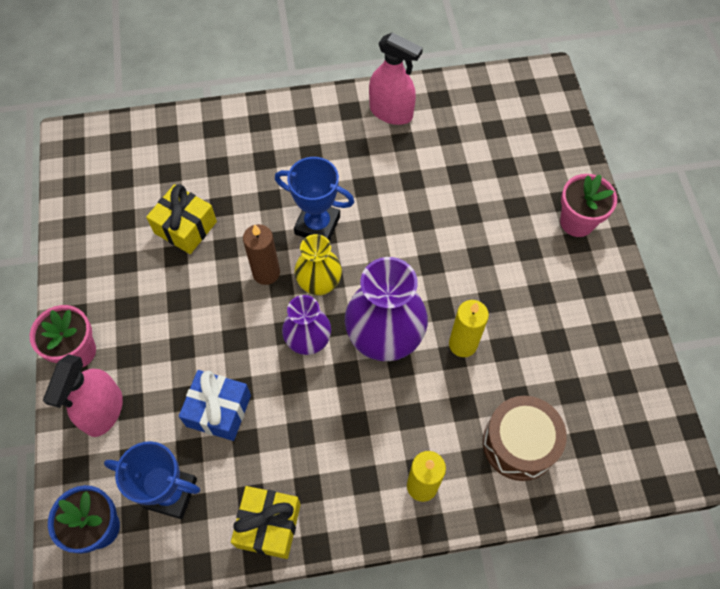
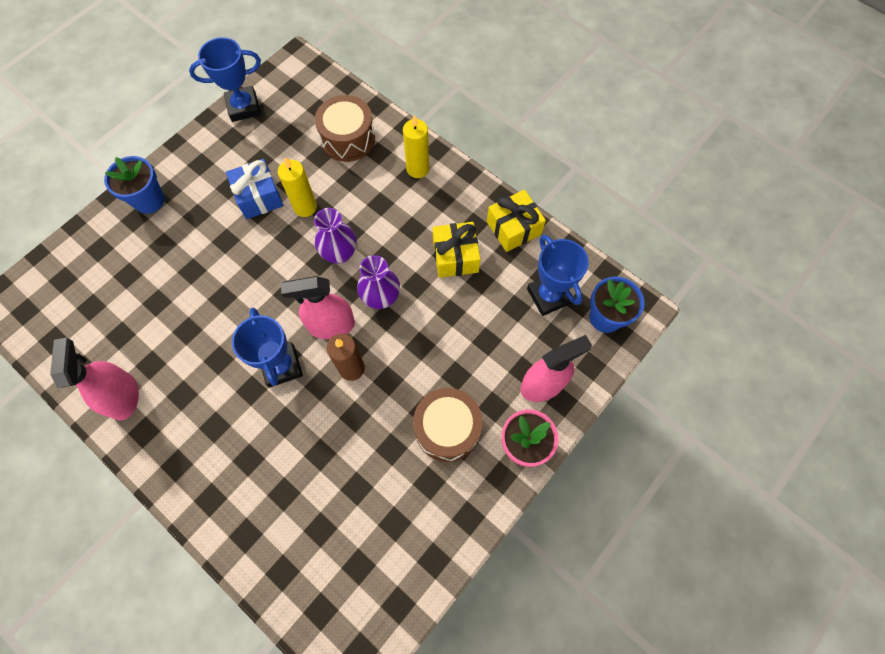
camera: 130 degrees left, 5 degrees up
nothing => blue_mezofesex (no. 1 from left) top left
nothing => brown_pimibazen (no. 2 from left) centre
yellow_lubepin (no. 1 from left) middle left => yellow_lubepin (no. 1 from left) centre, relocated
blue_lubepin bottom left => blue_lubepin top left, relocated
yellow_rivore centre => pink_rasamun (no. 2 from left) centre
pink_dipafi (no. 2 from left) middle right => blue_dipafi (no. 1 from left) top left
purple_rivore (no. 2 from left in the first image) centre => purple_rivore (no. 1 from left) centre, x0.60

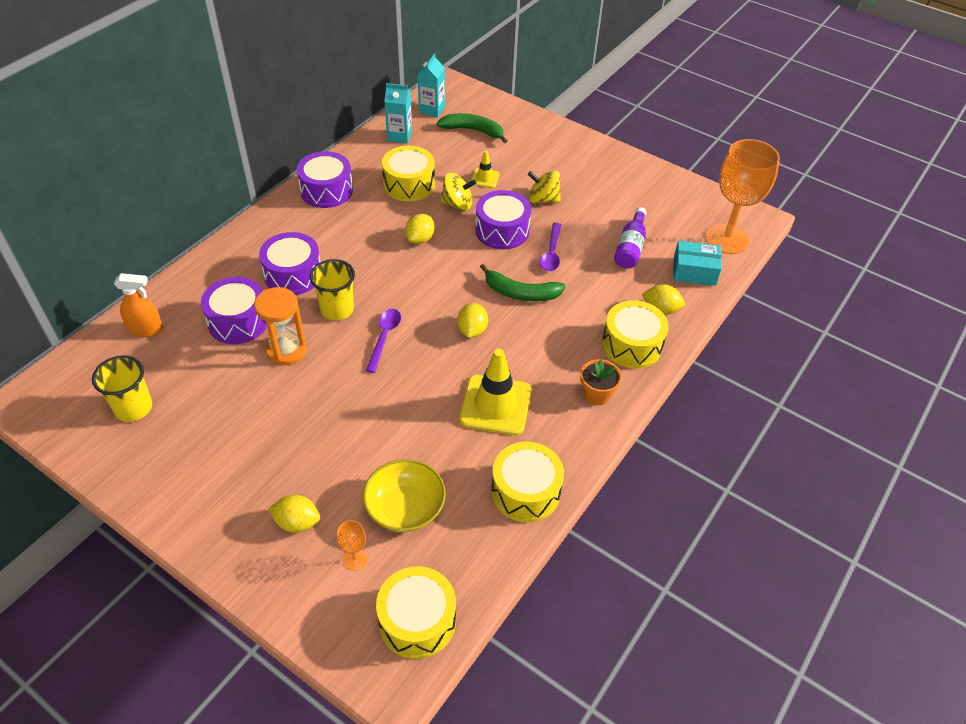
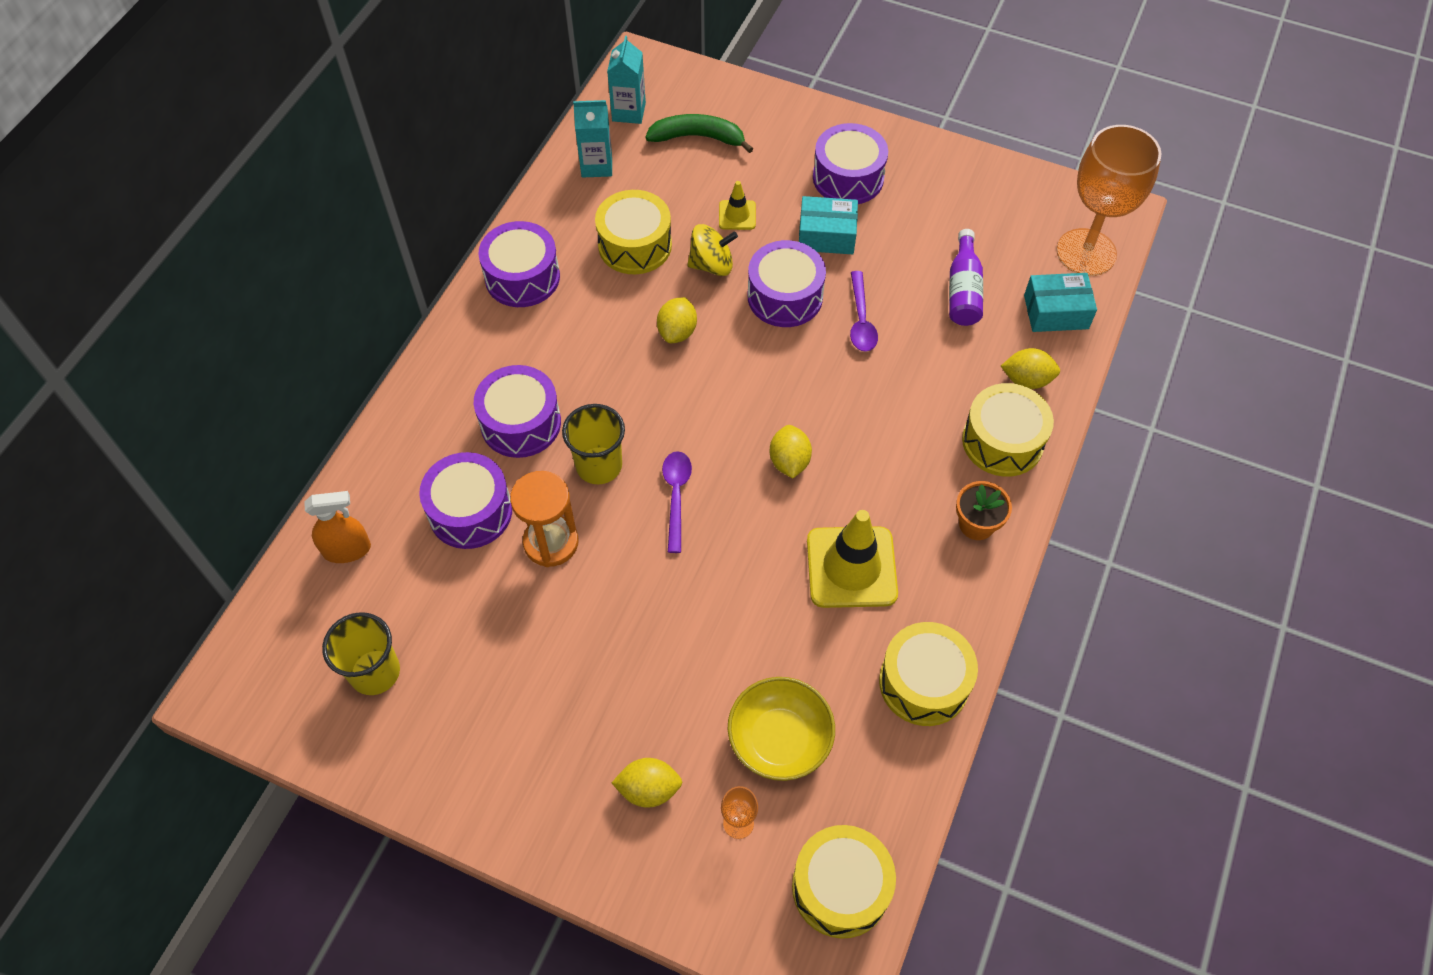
camera: 10 degrees left, 10 degrees up
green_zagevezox (no. 2 from left) centre => nothing
nothing => purple_pimibazen (no. 5 from left) top centre
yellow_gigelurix (no. 2 from left) top centre => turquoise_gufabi (no. 1 from left) top centre

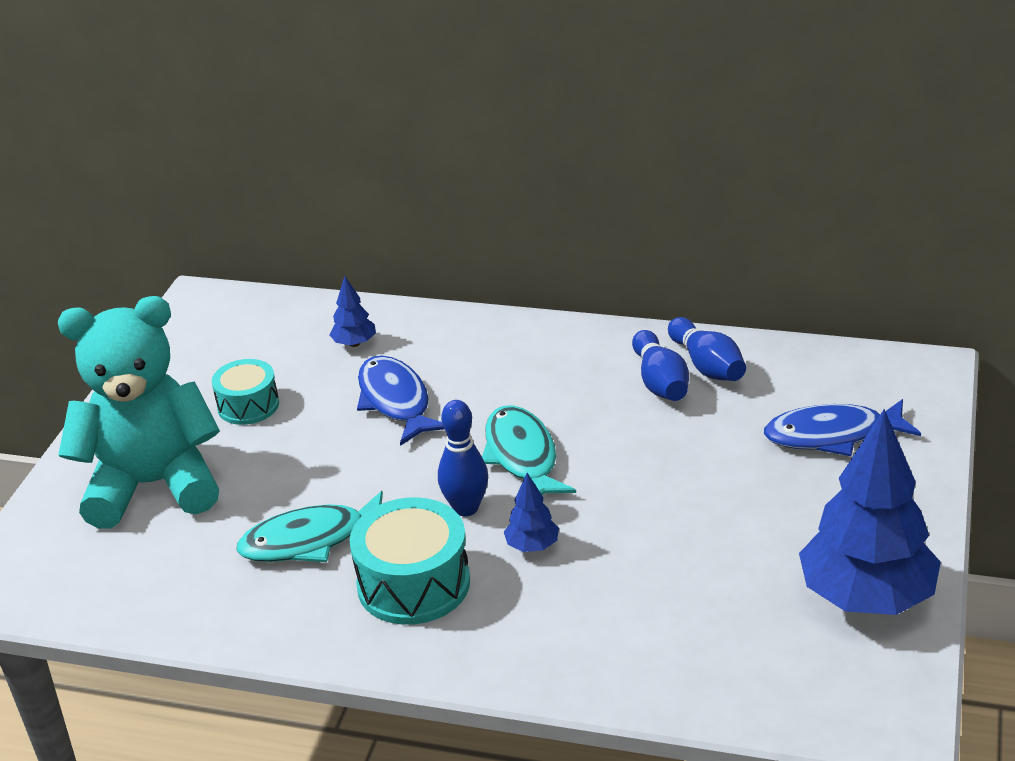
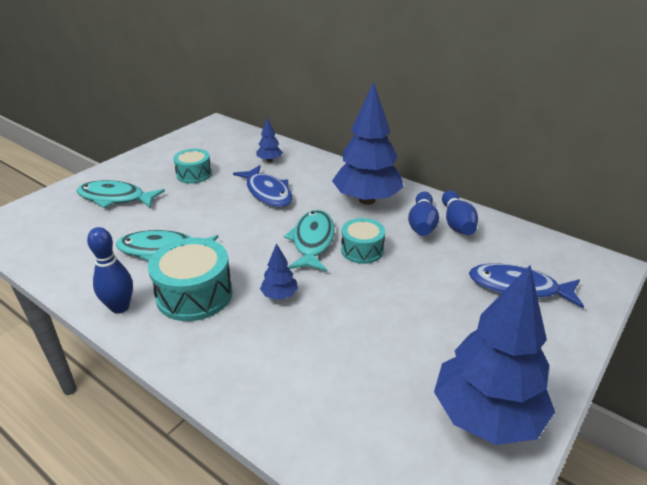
camera: 20 degrees right, 0 degrees up
nothing => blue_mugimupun (no. 3 from left) top centre
nothing => turquoise_pimibazen (no. 3 from left) centre
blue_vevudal (no. 1 from left) centre => blue_vevudal (no. 1 from left) middle left, relocated
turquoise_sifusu middle left => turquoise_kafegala (no. 1 from left) middle left
blue_kafegala (no. 1 from left) centre, 150 degrees clockwise

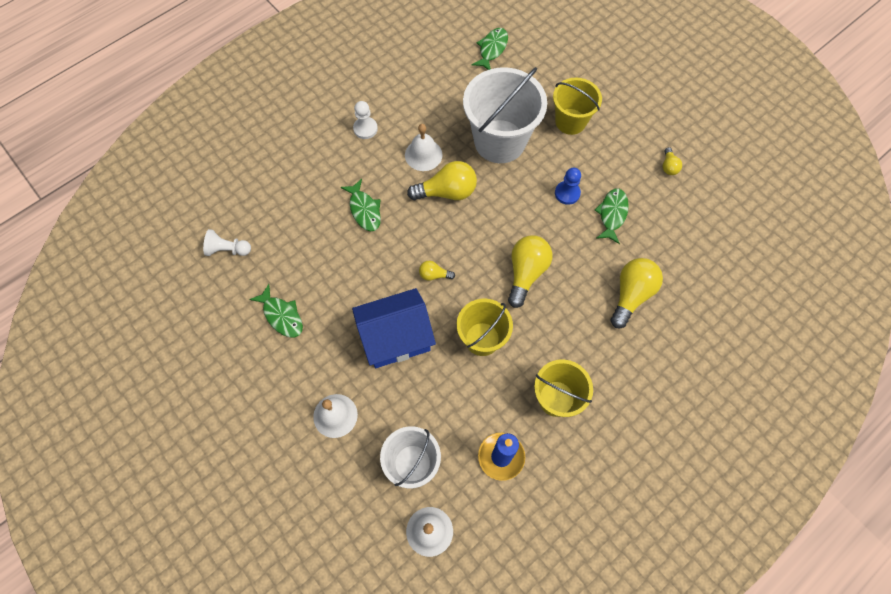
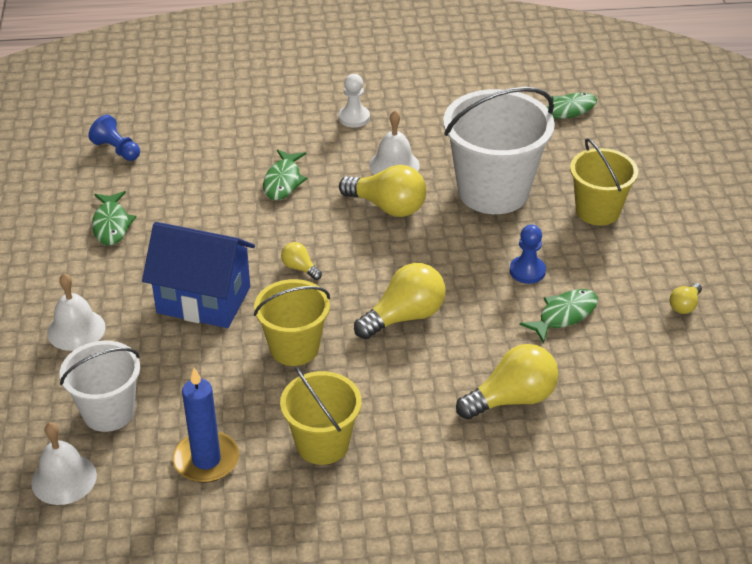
camera: 35 degrees right, 25 degrees down
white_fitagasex (no. 1 from left) middle left => blue_fitagasex (no. 1 from left) top left

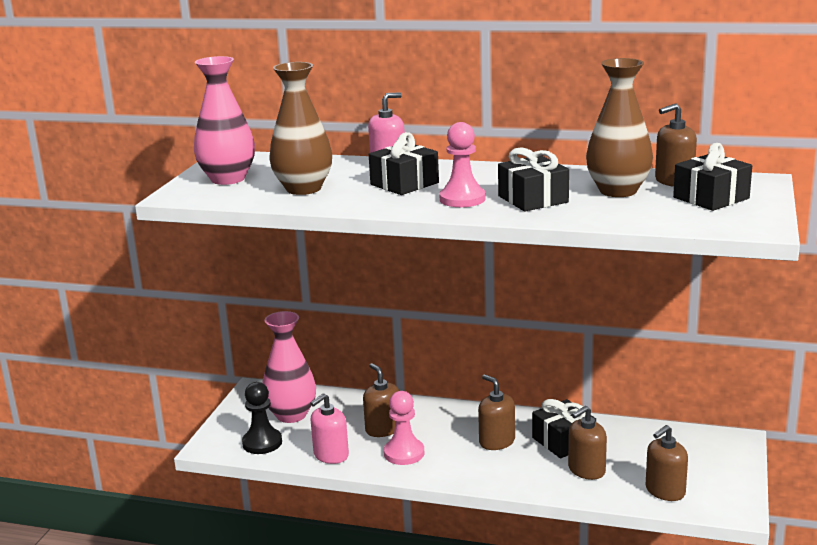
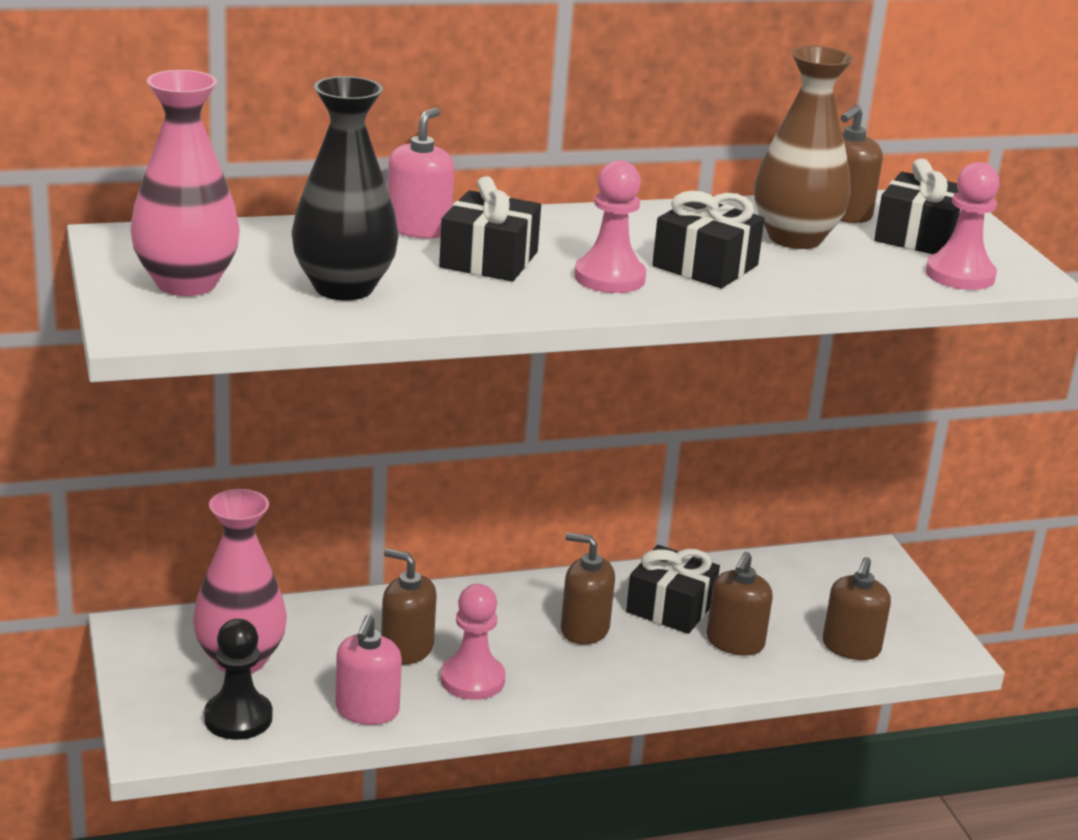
camera: 35 degrees left, 5 degrees up
nothing => pink_fitagasex (no. 3 from left) top right
brown_rivore (no. 1 from left) top centre => black_rivore top left

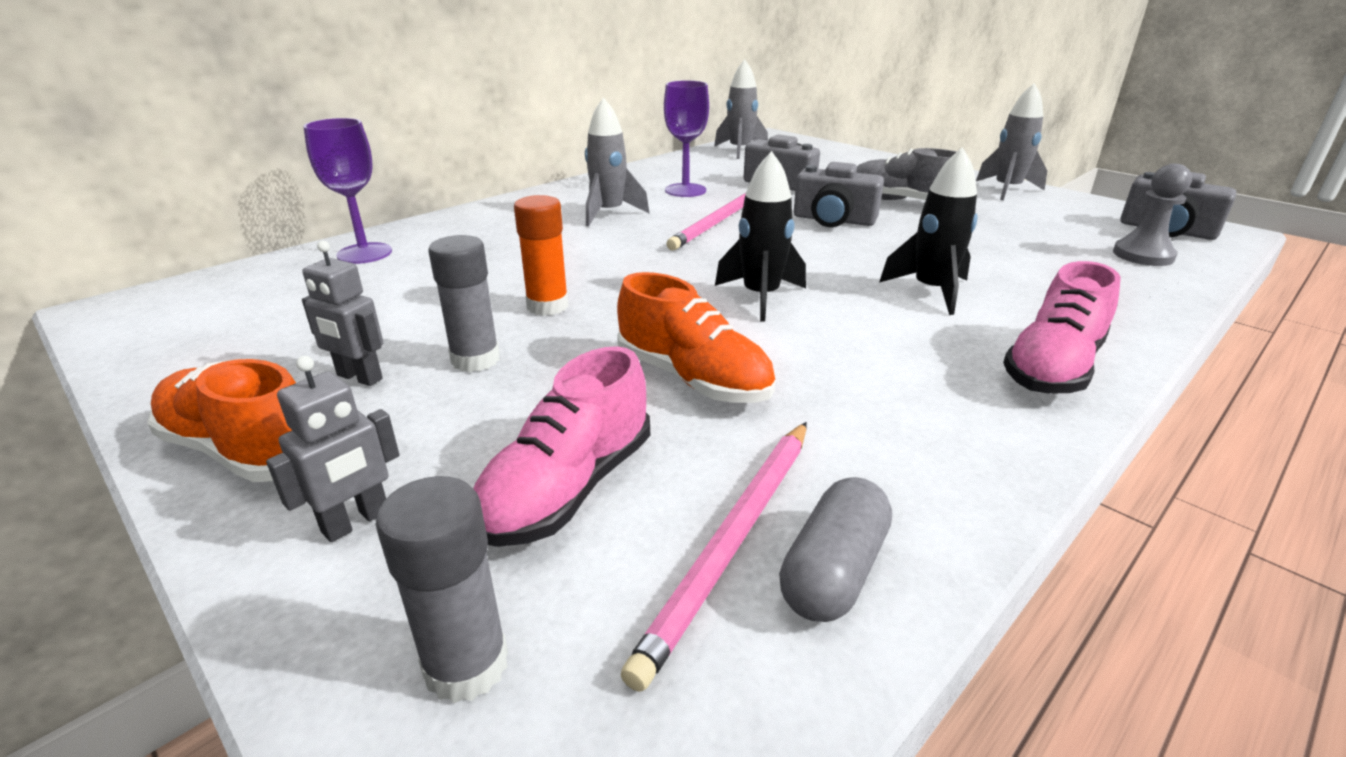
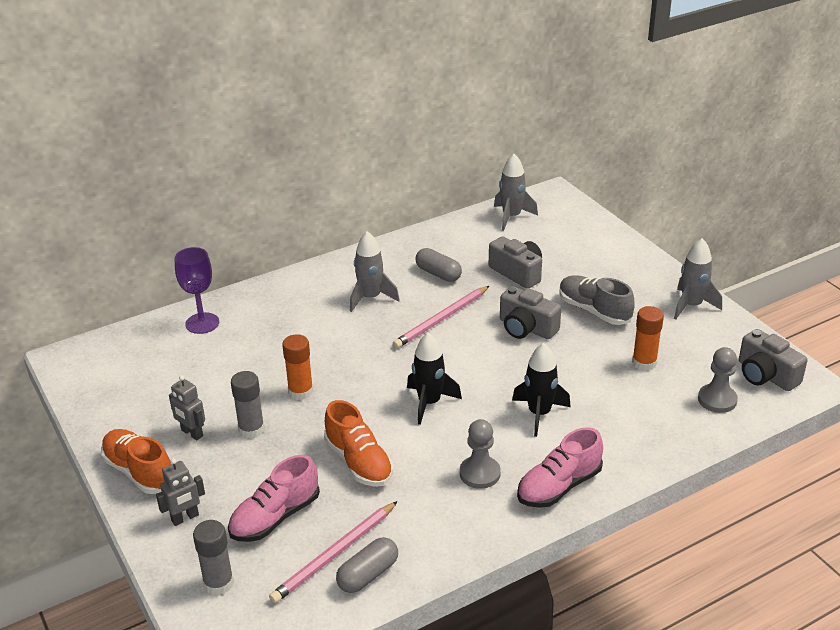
camera: 15 degrees right, 5 degrees up
nothing => grey_fitagasex (no. 1 from left) bottom centre
nothing => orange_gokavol (no. 2 from left) middle right
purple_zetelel (no. 2 from left) top centre => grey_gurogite (no. 2 from left) centre

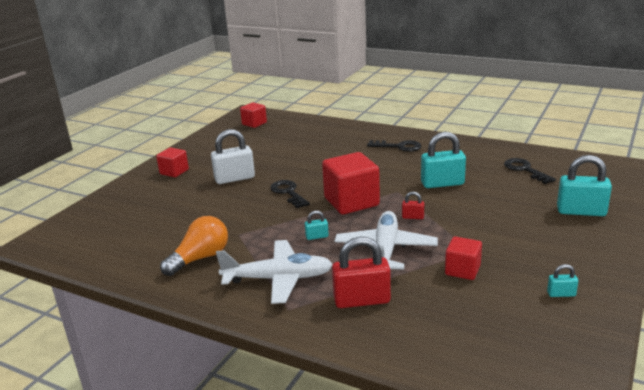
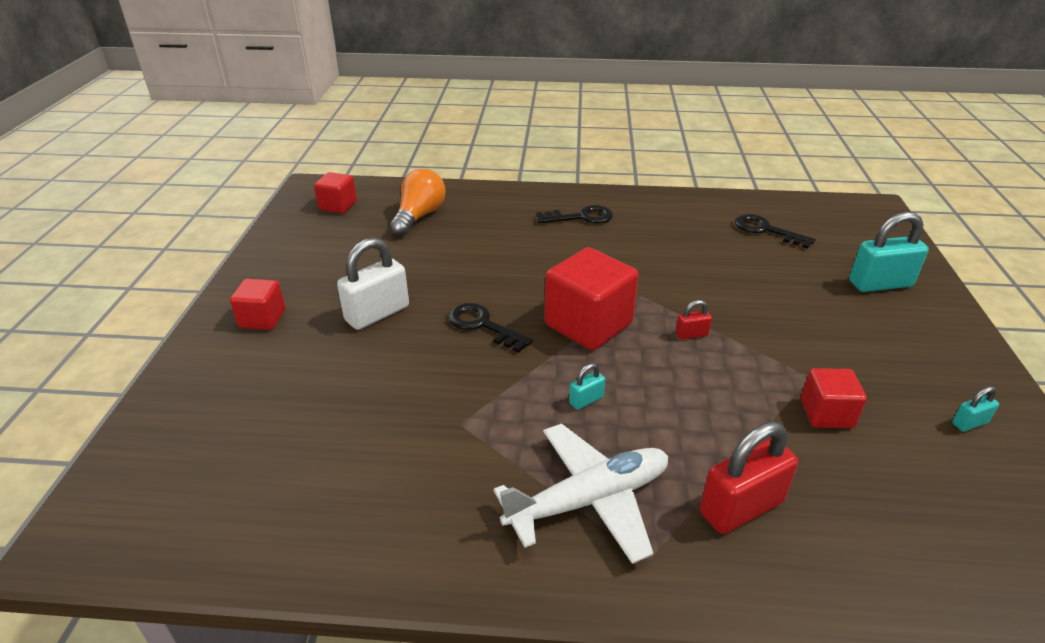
camera: 25 degrees left, 10 degrees up
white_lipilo (no. 2 from left) centre => nothing
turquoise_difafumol (no. 2 from left) middle right => nothing
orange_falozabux middle left => orange_falozabux top centre, relocated

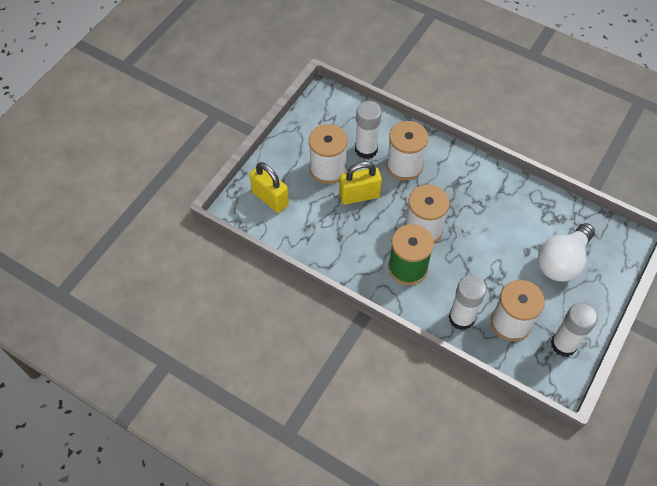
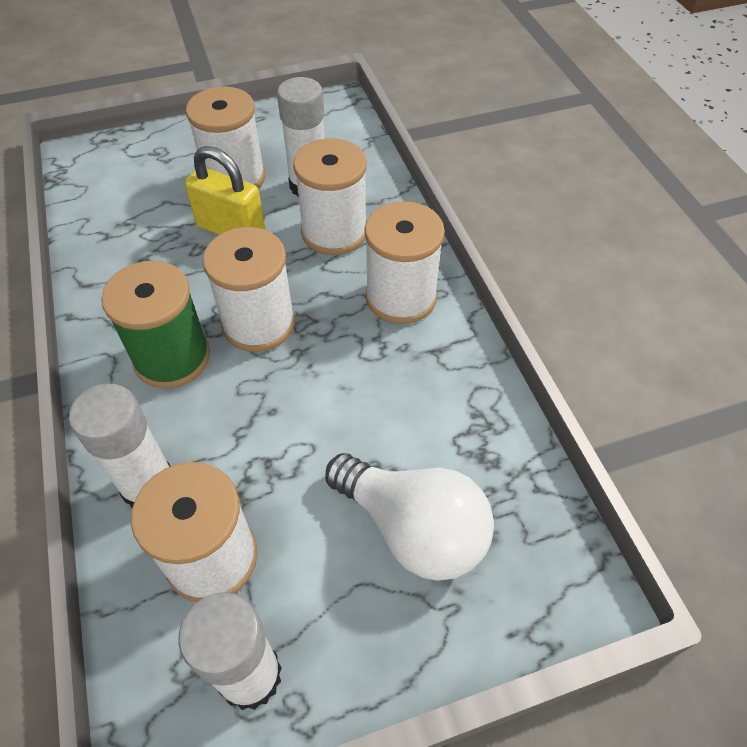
camera: 40 degrees right, 5 degrees down
yellow_difafumol (no. 1 from left) centre => nothing
nothing => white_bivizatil (no. 5 from left) centre
white_falozabux middle right => white_falozabux bottom centre, 135 degrees counterclockwise

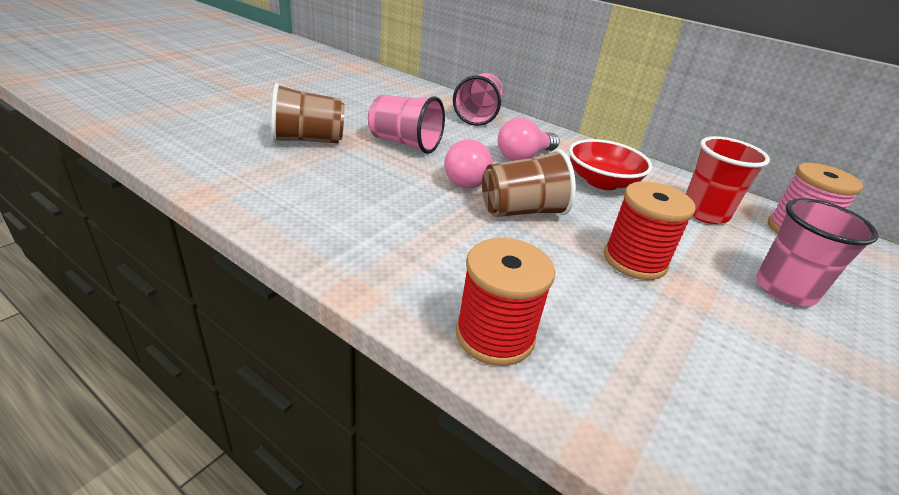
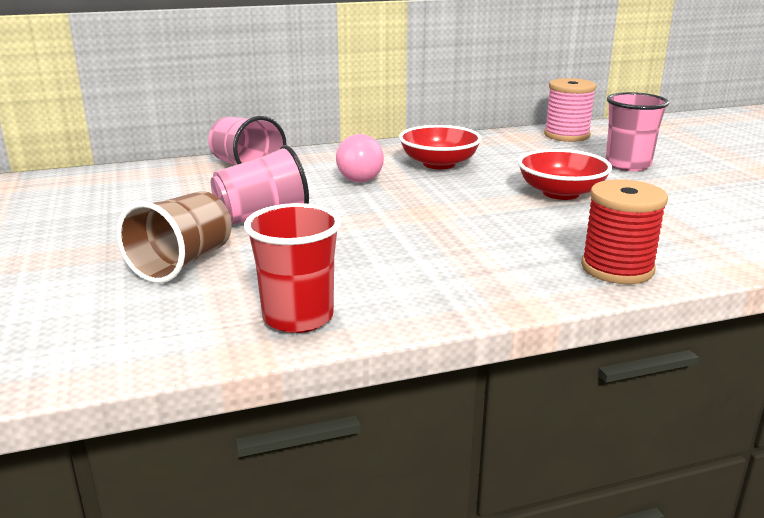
camera: 50 degrees left, 10 degrees down
pink_falozabux (no. 1 from left) top centre => nothing
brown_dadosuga (no. 2 from left) centre => nothing
red_dadosuga middle right => red_dadosuga centre, relocated
red_bivizatil (no. 2 from left) middle right => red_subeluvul (no. 2 from left) middle right

